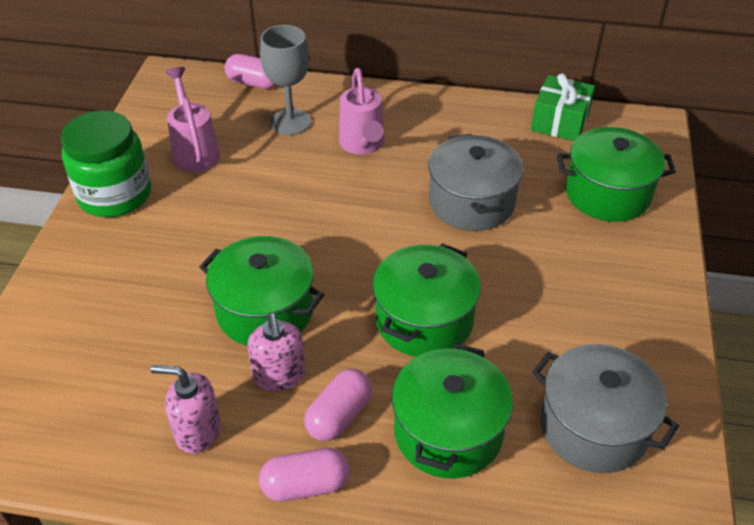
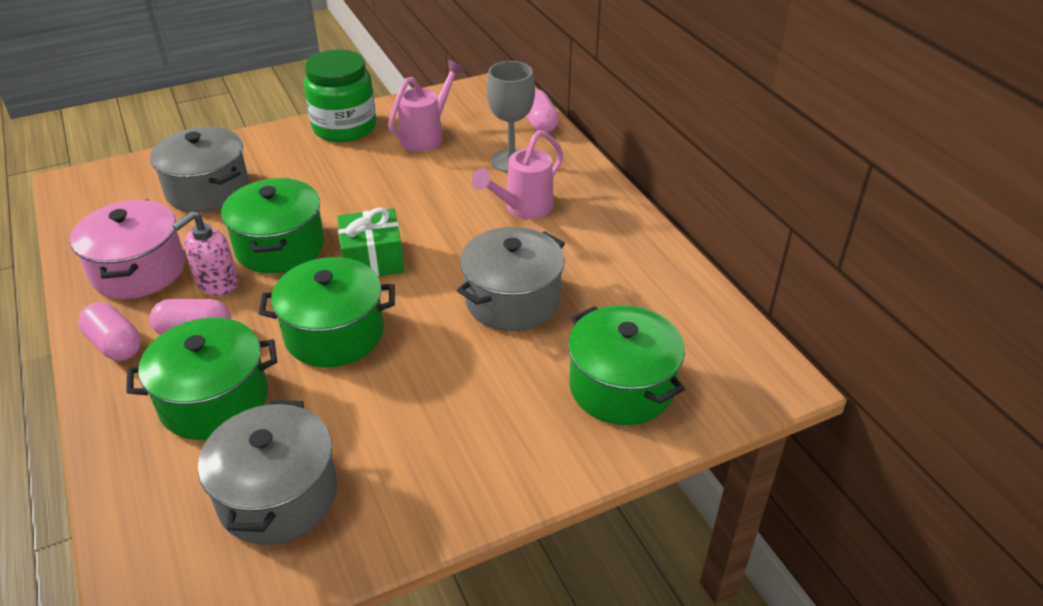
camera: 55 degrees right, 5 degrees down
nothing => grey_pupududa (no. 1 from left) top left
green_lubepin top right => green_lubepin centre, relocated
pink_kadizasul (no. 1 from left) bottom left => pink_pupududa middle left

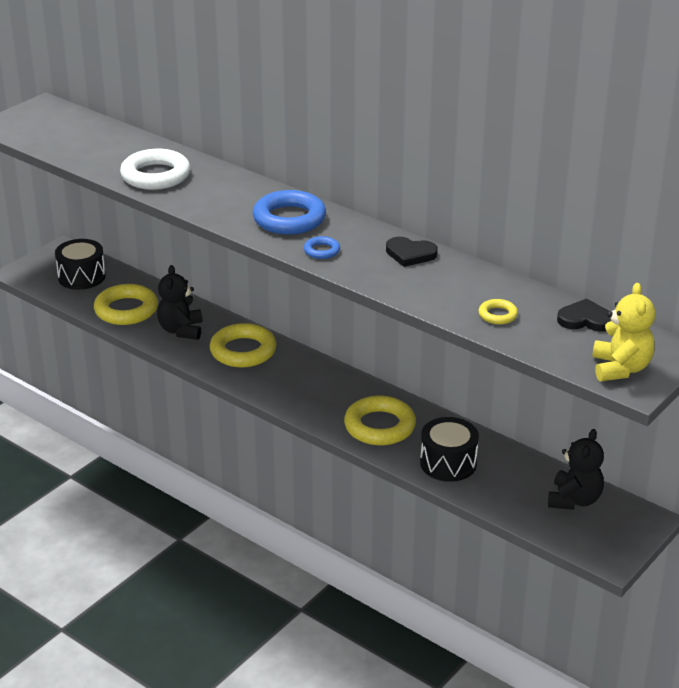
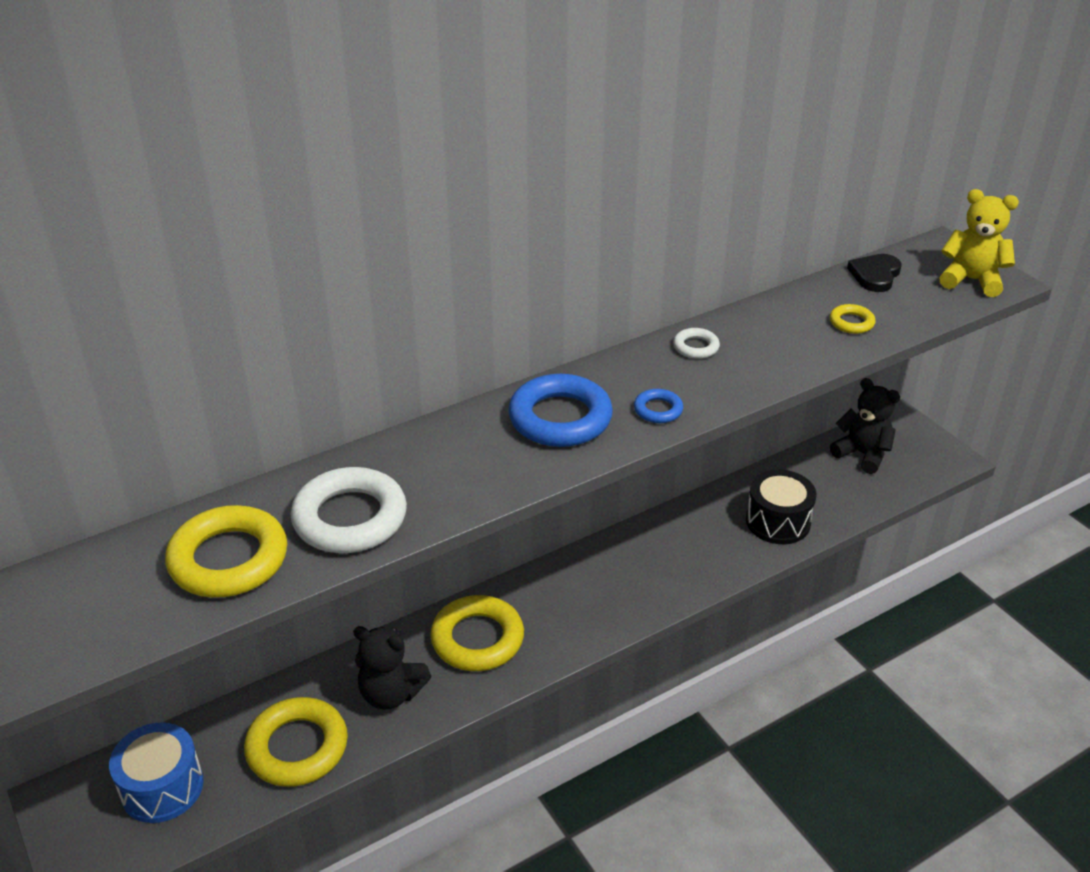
camera: 70 degrees left, 5 degrees up
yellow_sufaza (no. 3 from left in the first image) centre => yellow_sufaza (no. 1 from left) middle left, relocated
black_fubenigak (no. 1 from left) centre => white_sufaza (no. 2 from left) centre
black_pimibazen (no. 1 from left) middle left => blue_pimibazen bottom left

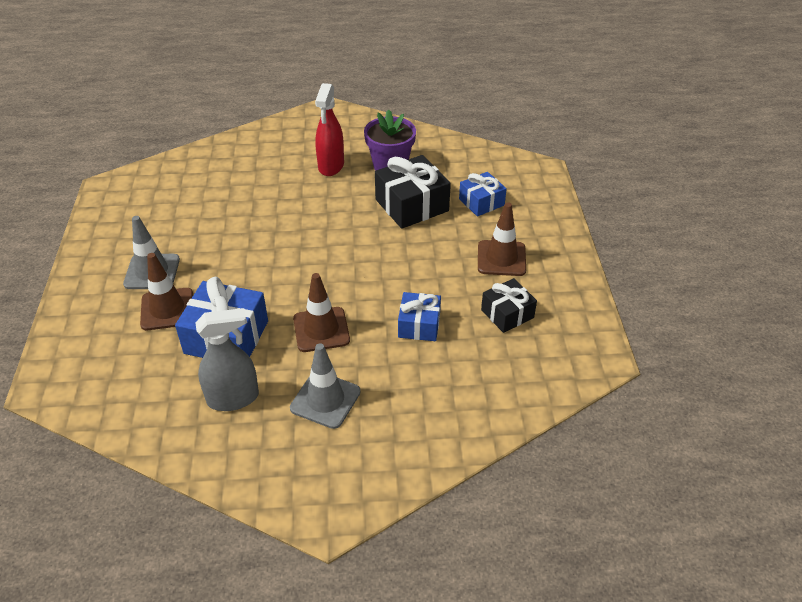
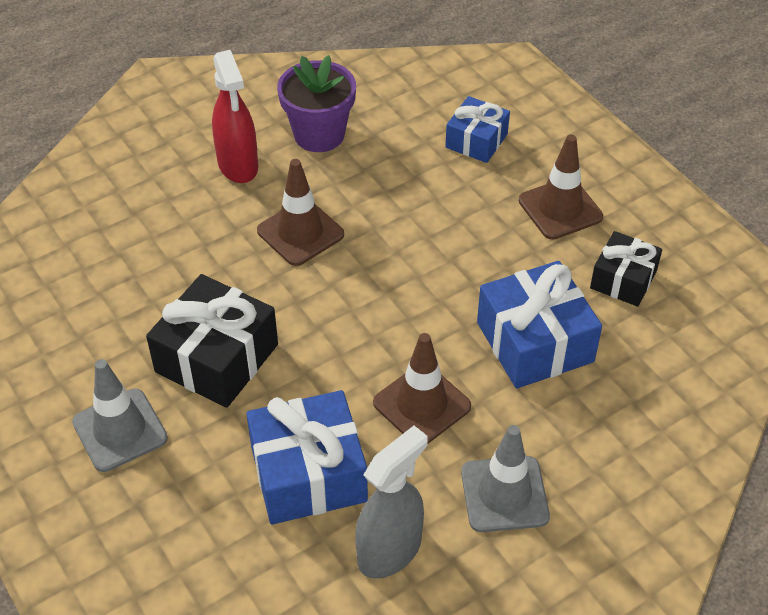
camera: 30 degrees left, 5 degrees up
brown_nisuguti (no. 1 from left) middle left => brown_nisuguti (no. 1 from left) centre, relocated
black_lubepin (no. 1 from left) top centre => black_lubepin (no. 1 from left) middle left, relocated
blue_lubepin (no. 2 from left in the first image) centre => blue_lubepin (no. 3 from left) middle right, x1.64

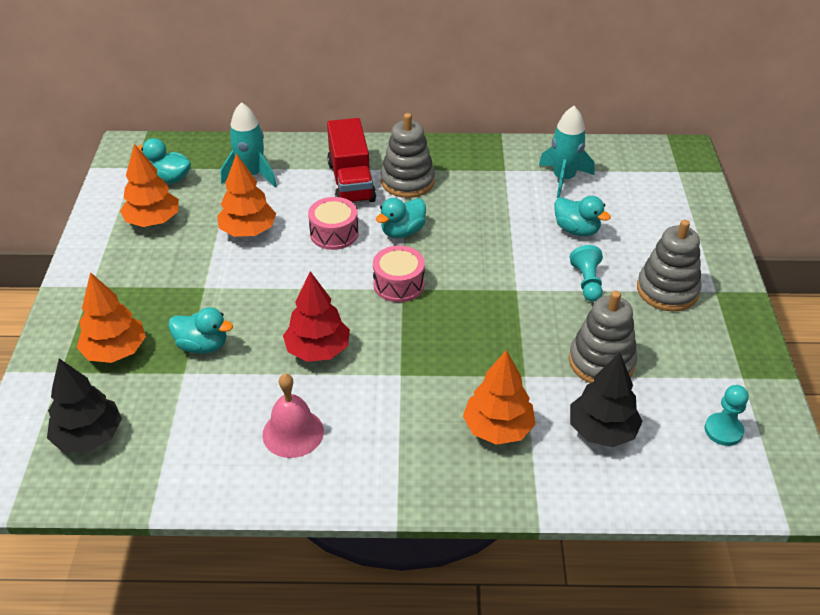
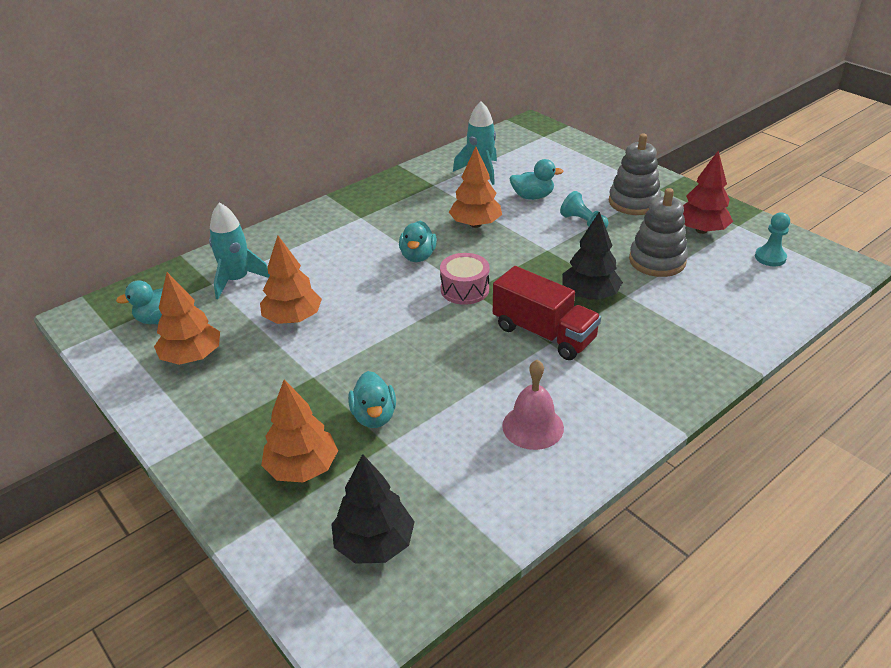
camera: 40 degrees left, 5 degrees down
pink_pimibazen (no. 1 from left) centre => nothing
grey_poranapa (no. 1 from left) top centre => nothing
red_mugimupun centre => red_mugimupun top right, relocated
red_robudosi top centre => red_robudosi centre, relocated
orange_mugimupun (no. 4 from left) centre => orange_mugimupun (no. 4 from left) top centre, relocated
black_mugimupun (no. 2 from left) middle right => black_mugimupun (no. 2 from left) centre, relocated
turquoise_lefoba (no. 2 from left) middle left => turquoise_lefoba (no. 2 from left) centre, 105 degrees clockwise

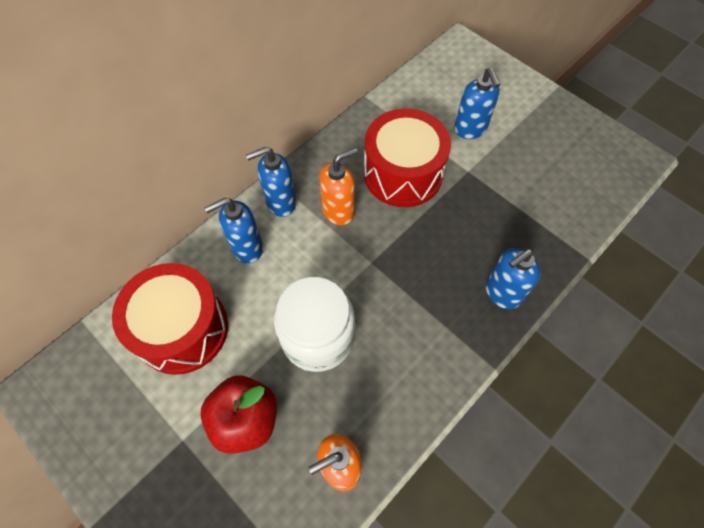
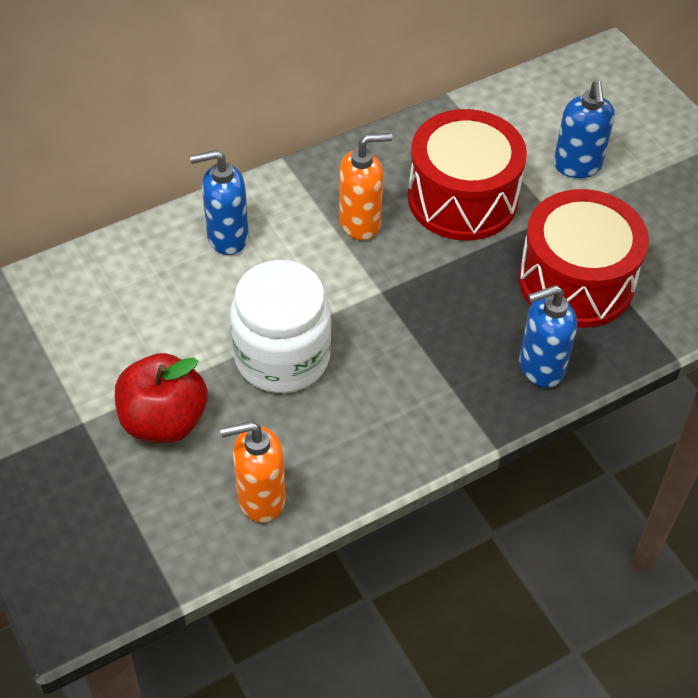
camera: 15 degrees right, 10 degrees down
blue_kadizasul (no. 2 from left) centre => nothing
red_pimibazen (no. 1 from left in the first image) middle left => red_pimibazen (no. 2 from left) middle right, relocated

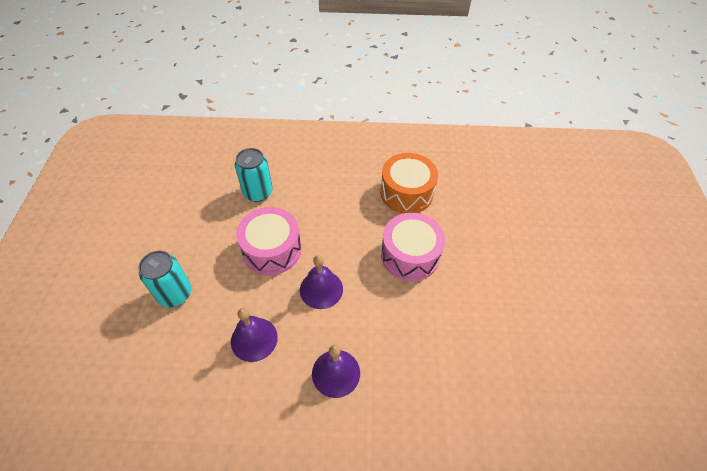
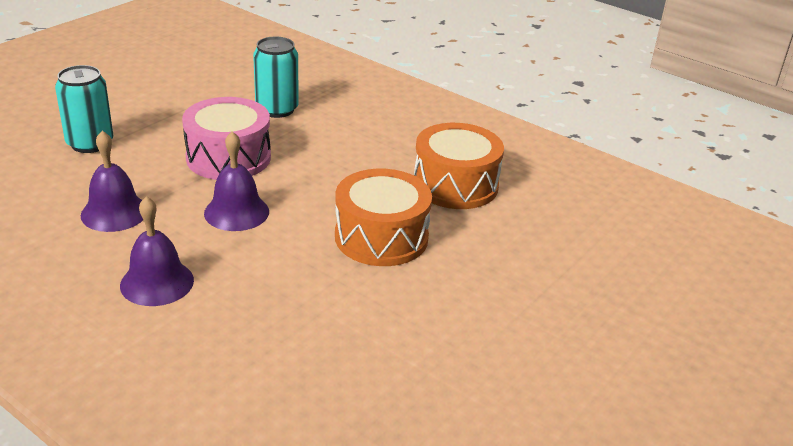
camera: 35 degrees right, 20 degrees down
pink_pimibazen (no. 2 from left) centre => orange_pimibazen (no. 1 from left) centre

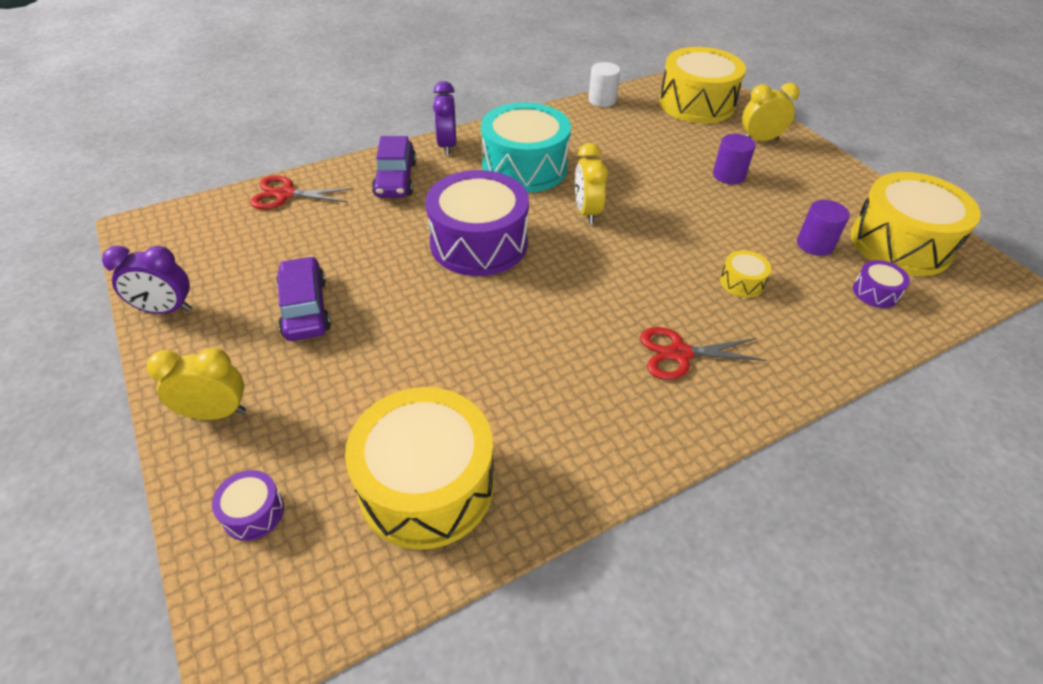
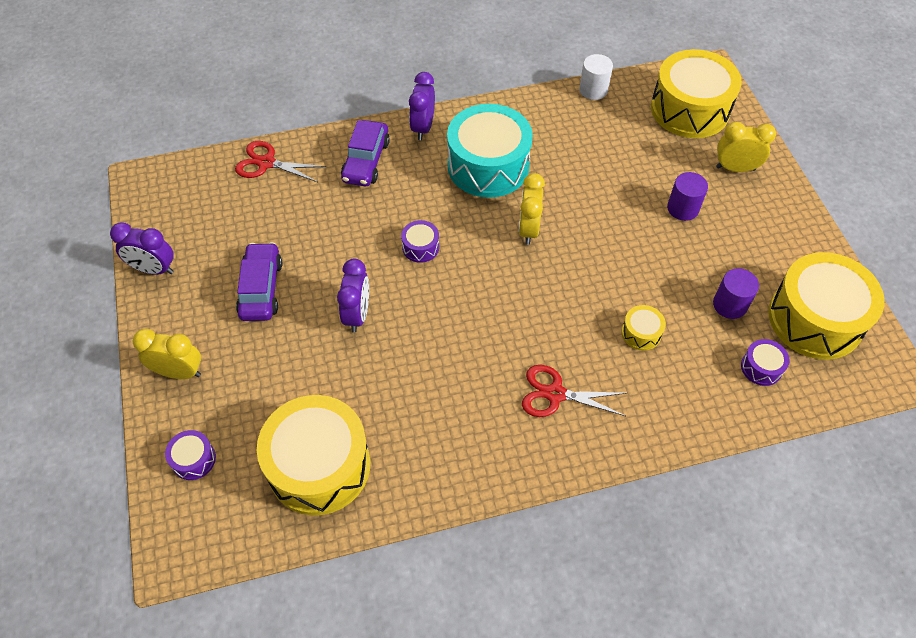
camera: 15 degrees right, 10 degrees up
nothing => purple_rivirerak (no. 2 from left) centre
purple_pimibazen (no. 2 from left) top centre => purple_pimibazen (no. 2 from left) centre, x0.42

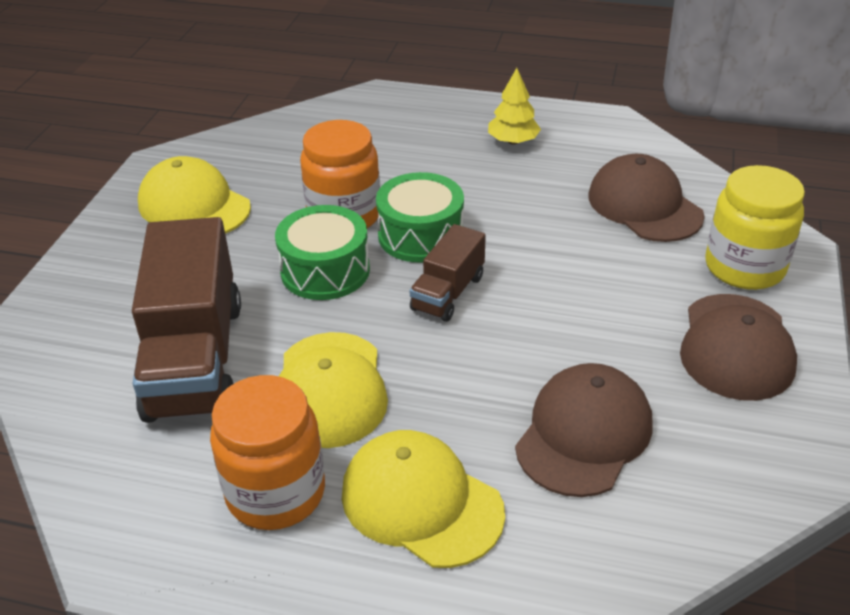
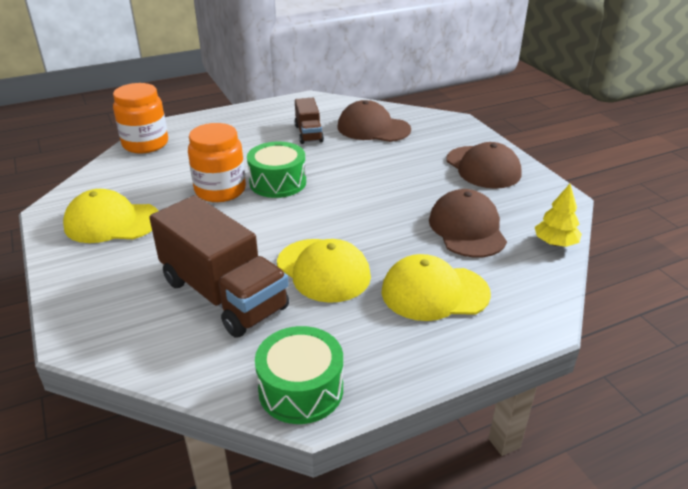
camera: 40 degrees left, 5 degrees down
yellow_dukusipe middle right => nothing
orange_dukusipe (no. 1 from left) bottom left => orange_dukusipe (no. 1 from left) top left, relocated
green_pimibazen (no. 1 from left in the first image) centre => green_pimibazen (no. 2 from left) bottom centre, relocated
brown_robudosi (no. 2 from left) centre => brown_robudosi (no. 2 from left) top centre, relocated
yellow_mugimupun top centre => yellow_mugimupun middle right, relocated

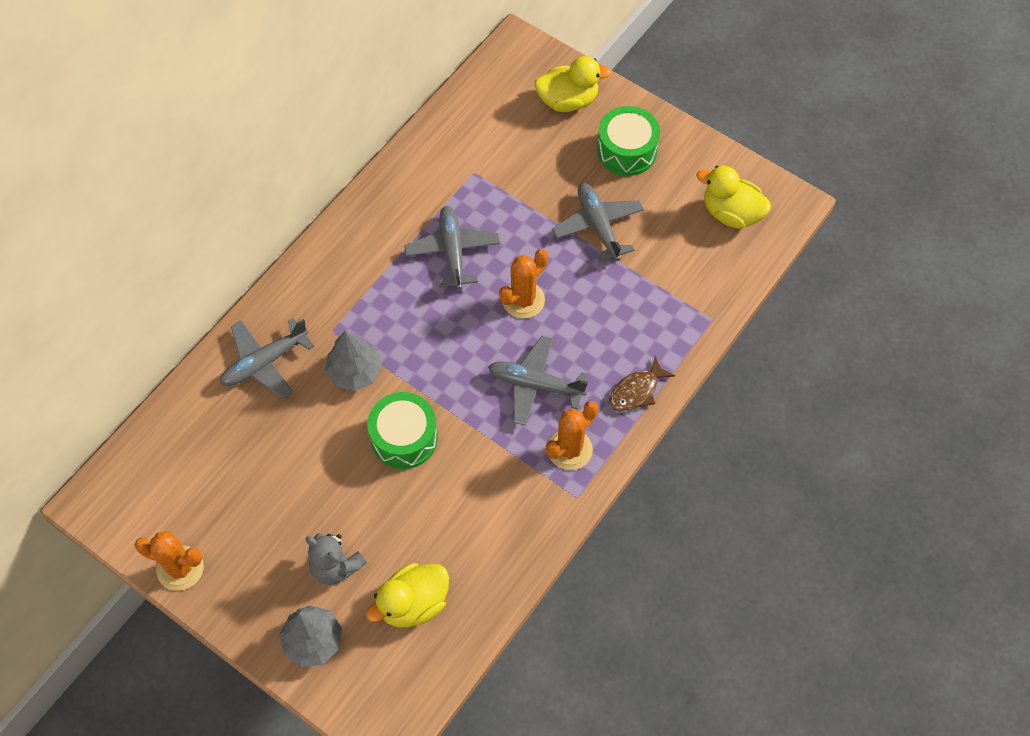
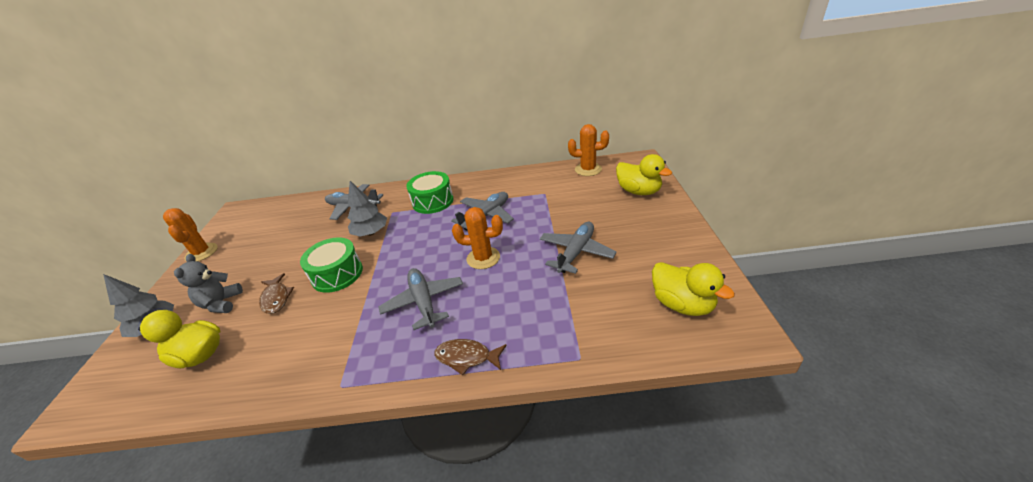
camera: 55 degrees right, 25 degrees down
nothing => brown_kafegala (no. 1 from left) middle left
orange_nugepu (no. 3 from left) centre => orange_nugepu (no. 3 from left) top centre, relocated
green_pimibazen (no. 2 from left) top centre => green_pimibazen (no. 2 from left) centre, relocated
yellow_lefoba (no. 3 from left) top right => yellow_lefoba (no. 3 from left) middle right, 150 degrees clockwise

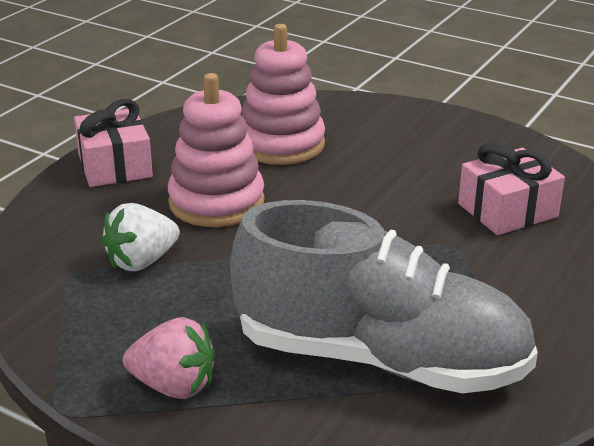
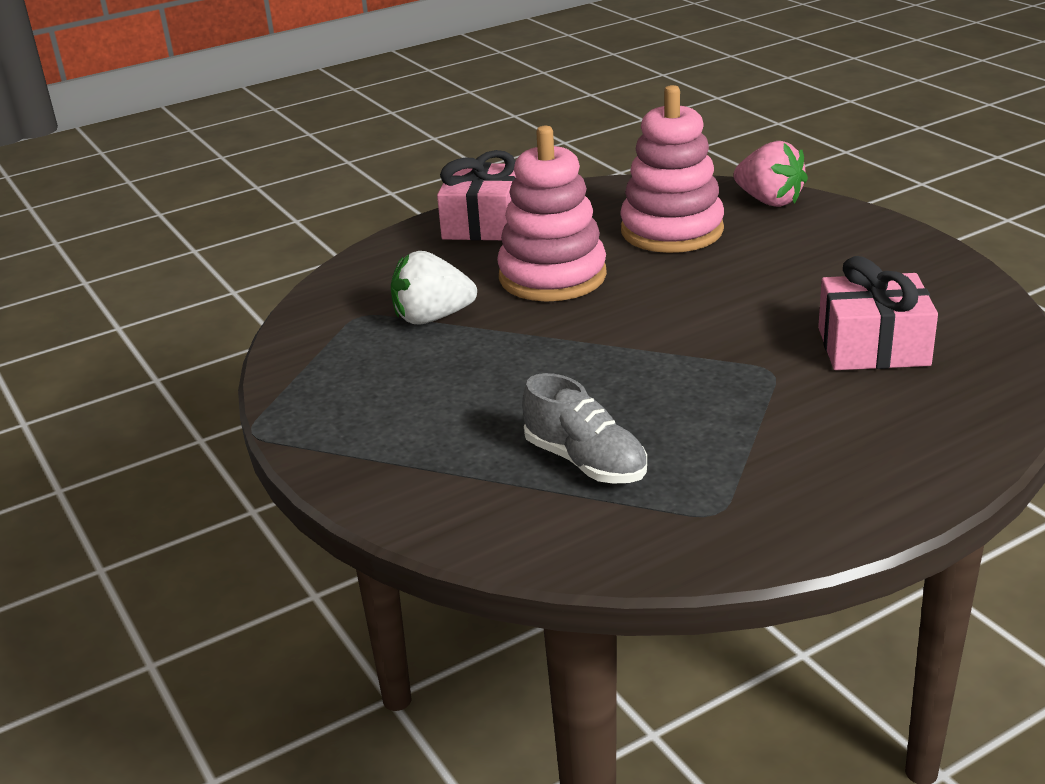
camera: 30 degrees right, 0 degrees up
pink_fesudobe bottom left => pink_fesudobe top right, relocated
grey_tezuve centre, x0.44

